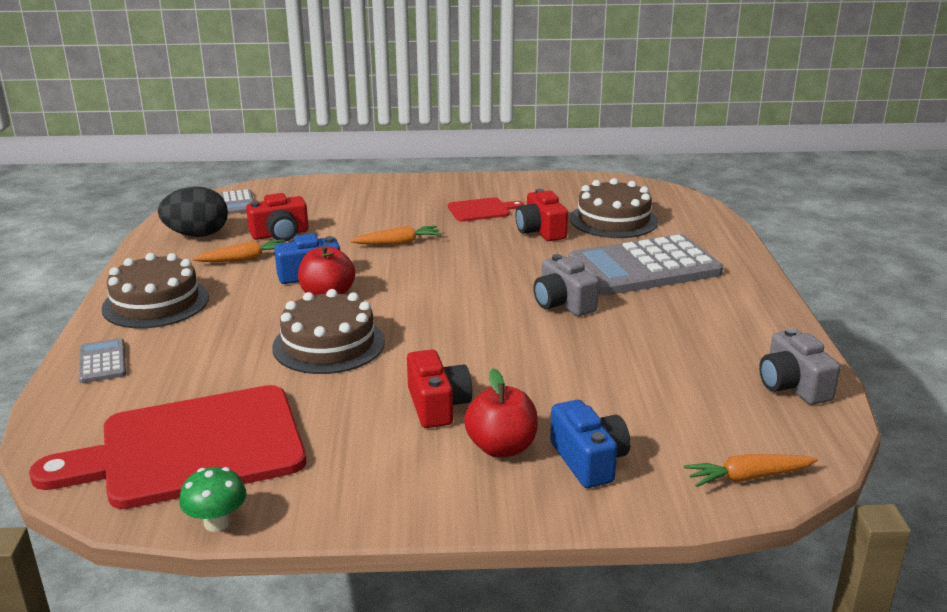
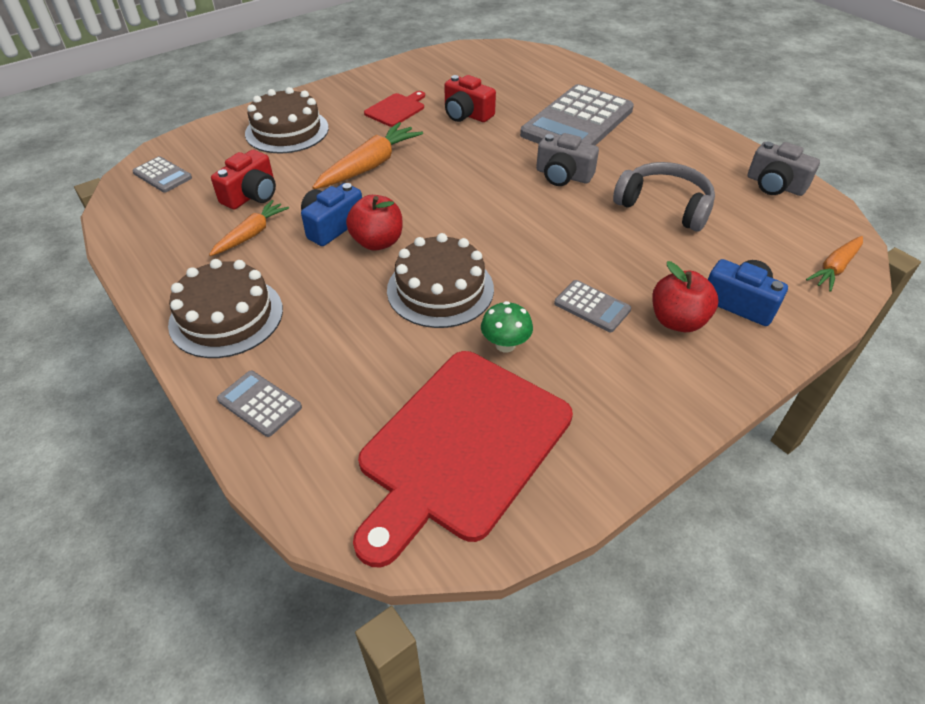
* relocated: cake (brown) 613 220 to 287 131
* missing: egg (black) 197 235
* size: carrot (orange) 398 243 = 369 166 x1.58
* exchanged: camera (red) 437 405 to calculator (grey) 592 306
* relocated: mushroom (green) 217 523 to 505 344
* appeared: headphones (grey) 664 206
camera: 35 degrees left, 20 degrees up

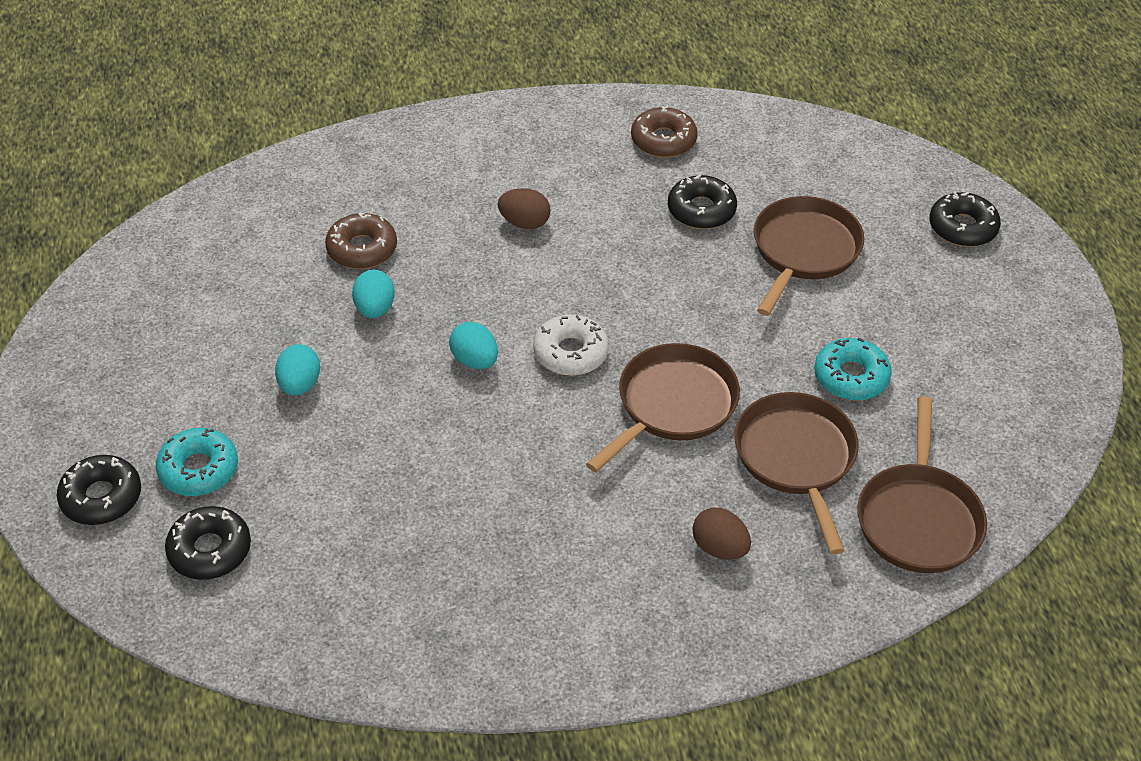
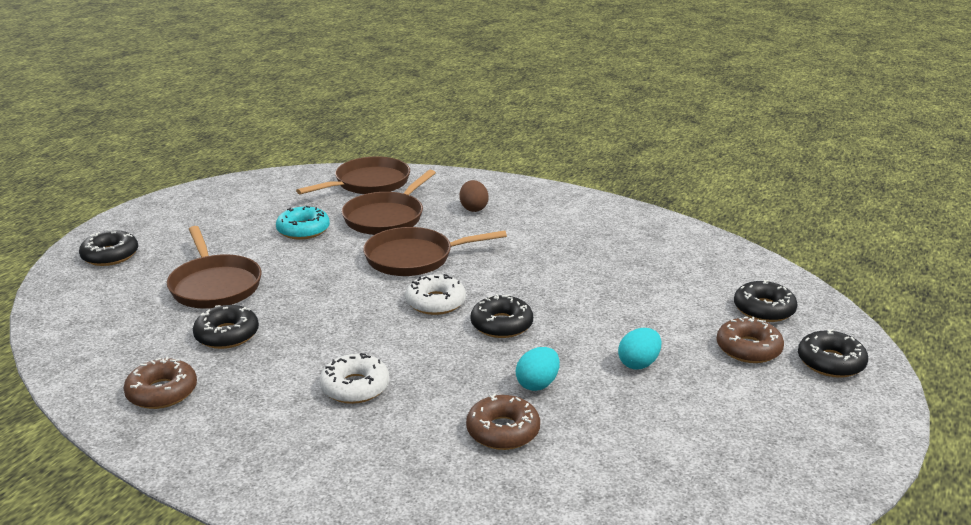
* exchanged: egg (brown) 524 223 to donut (white) 355 387
* spun: pan (brown) 803 251 = 214 285 90 degrees counterclockwise
* exchanged: egg (turquoise) 474 360 to donut (black) 501 325
* colour: donut (turquoise) 199 469 to donut (brown) 748 349
camera: 140 degrees left, 20 degrees down

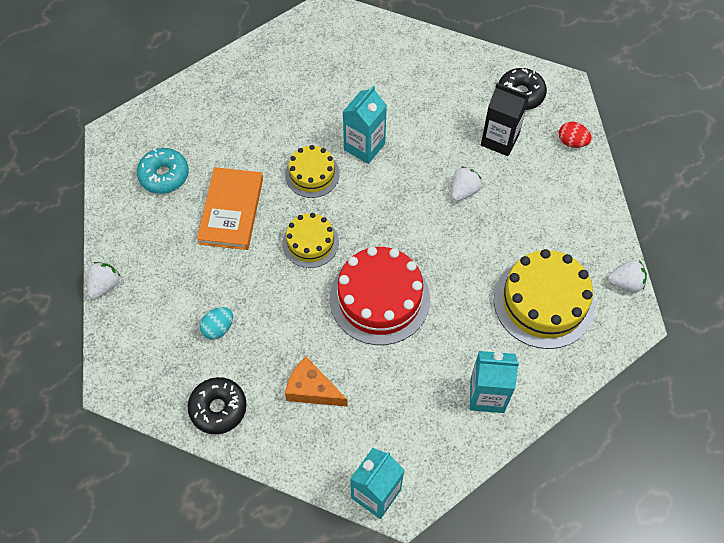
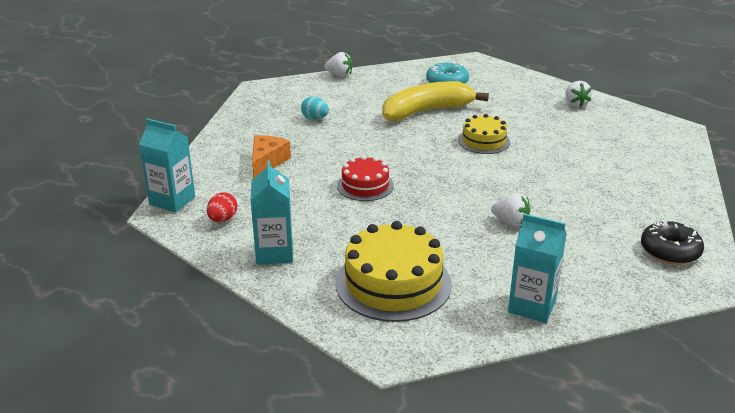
* missing: carton (black) 499 140
* relocated: carton (turquoise) 364 147 to 532 306
* relocated: egg (red) 572 142 to 223 219
* exchanged: book (orange) 231 211 to banana (yellow) 427 111
* missing: cake (yellow) 310 242
* size: cake (red) 379 298 = 365 185 x0.58
* relocated: strawberry (white) 625 283 to 575 104
* missing: donut (black) 218 408
camera: 80 degrees right, 30 degrees down

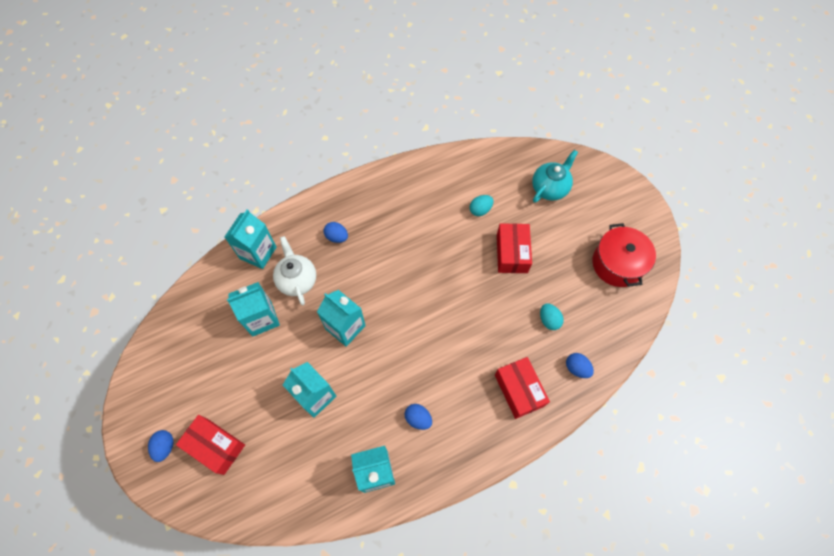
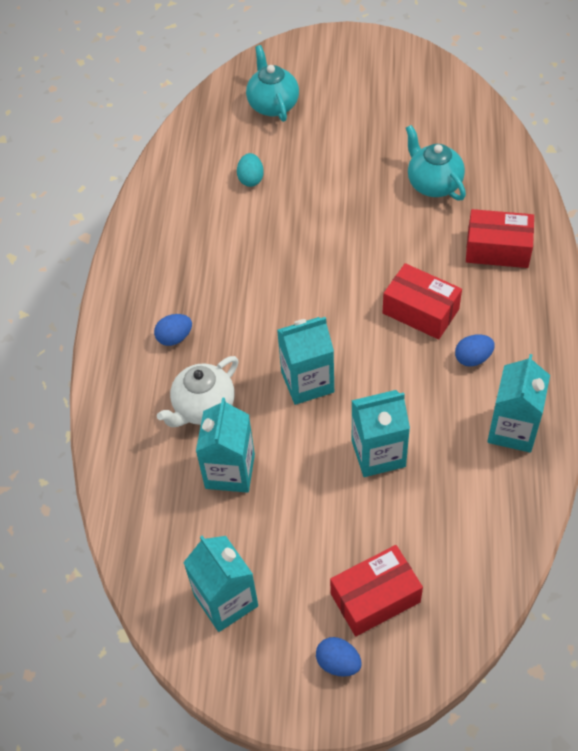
* relocated: carton (turquoise) 258 253 to 226 600
* relocated: box (red) 512 253 to 420 311
* missing: pot (red) 617 264
* spun: teapot (white) 297 280 = 203 407 60 degrees counterclockwise
* exchanged: egg (turquoise) 549 320 to teapot (turquoise) 433 184
* missing: egg (blue) 576 368
camera: 55 degrees left, 10 degrees down

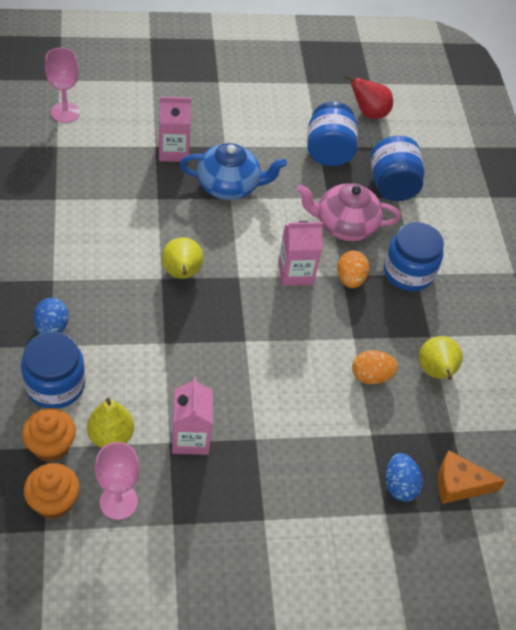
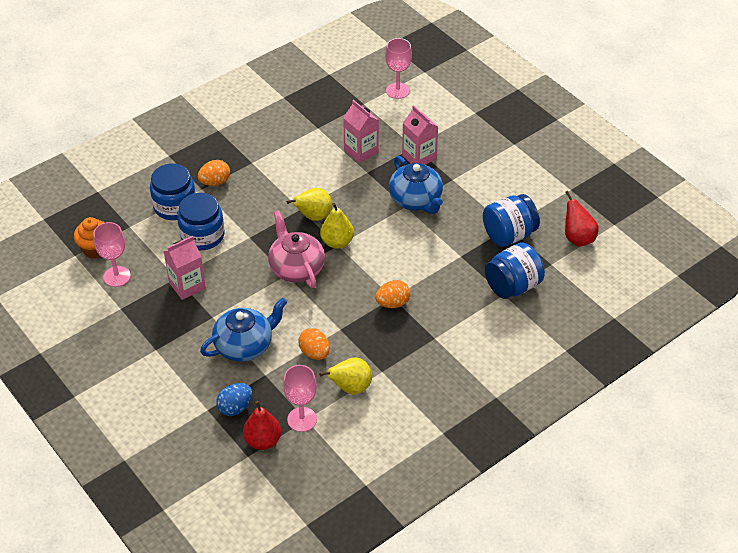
* relocated: teapot (pink) 344 225 to 296 268
* relocated: carton (pink) 295 273 to 361 151
* relocated: jar (blue) 408 272 to 202 236
* colour: egg (blue) 52 328 to egg (orange) 215 182
* relocated: pear (yellow) 111 436 to 337 242
* missing: cupcake (orange) 51 446
* exchanged: cheese (orange) 459 484 to pear (red) 263 441
* appeared: teapot (blue) 245 345
* appeared: goblet (pink) 302 419
camera: 65 degrees right, 5 degrees down

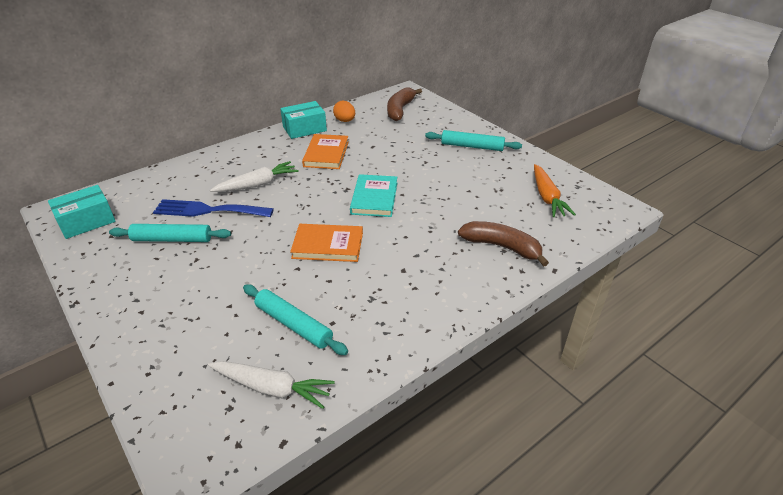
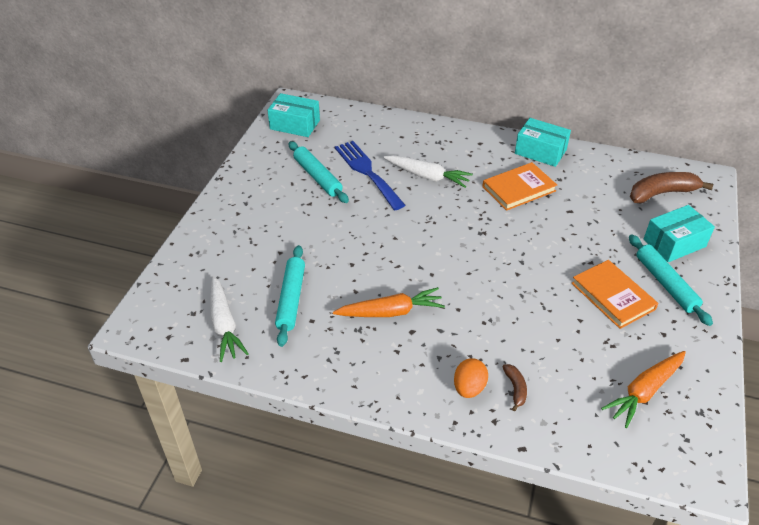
* relocated: egg (orange) 345 121 to 469 388
* missing: book (turquoise) 374 198
* size: banana (brown) 502 247 = 515 389 x0.49
* relocated: book (orange) 328 245 to 612 296
* appeared: box (turquoise) 674 243
* appeared: carrot (orange) 391 312
camera: 55 degrees right, 5 degrees up

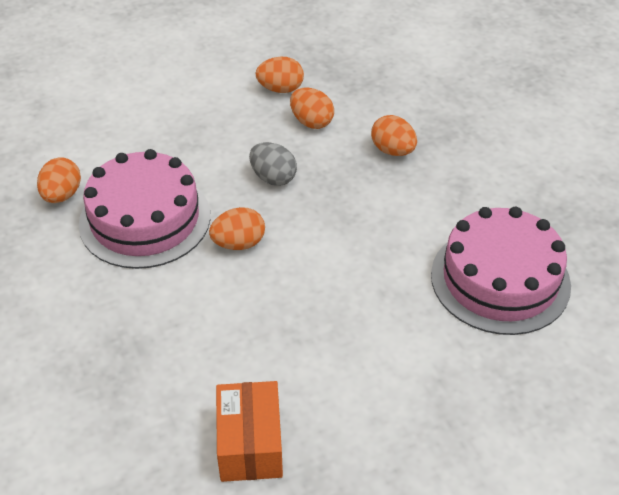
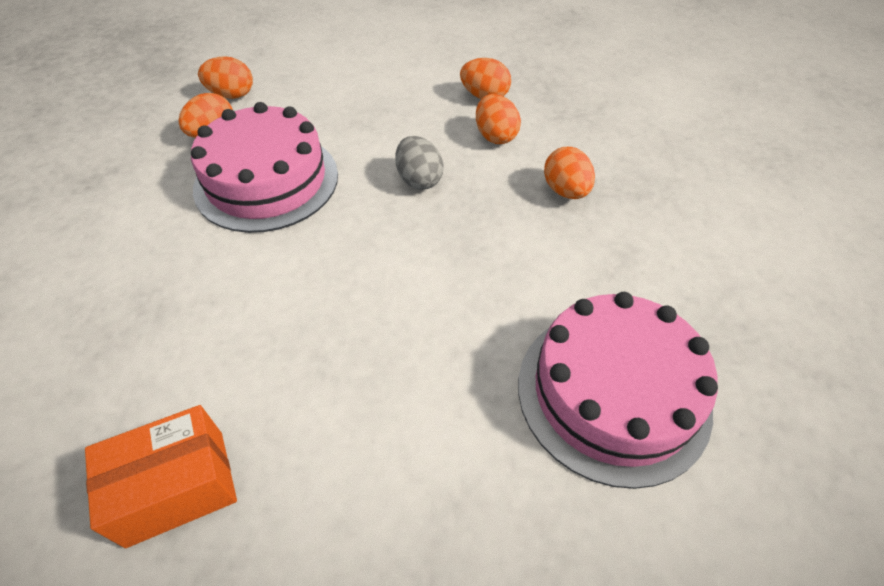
* relocated: egg (orange) 239 243 to 232 95
* spun: box (orange) 250 444 = 176 487 45 degrees clockwise
camera: 25 degrees right, 5 degrees up

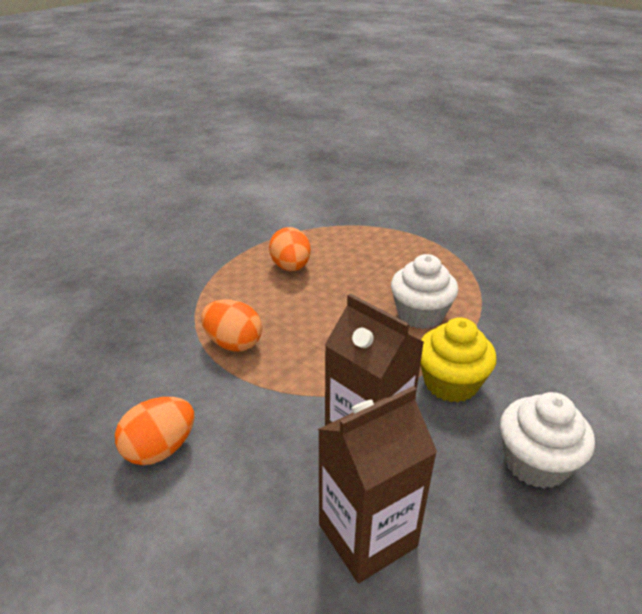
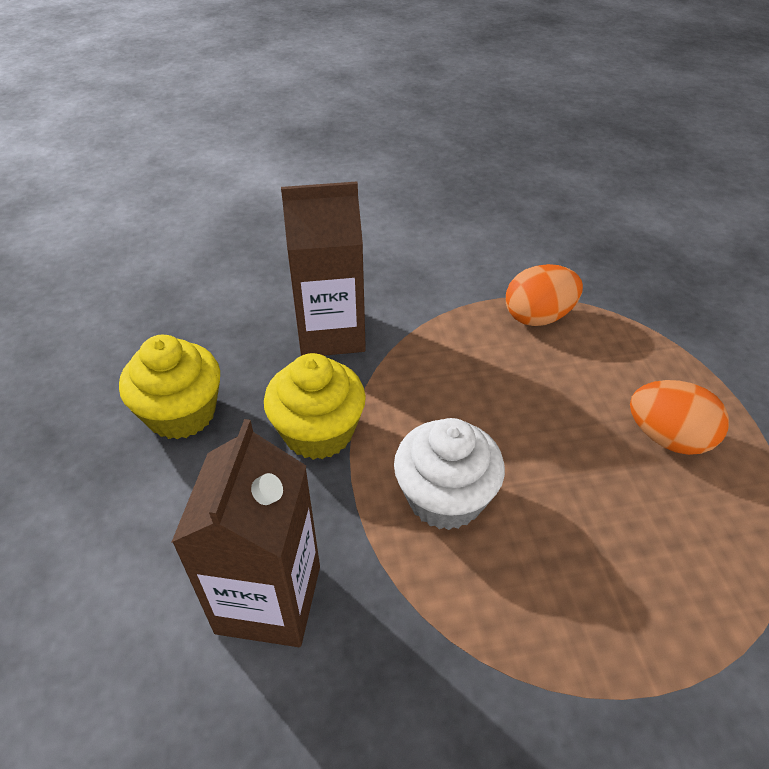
* relocated: carton (brown) 367 535 to 269 599
* colour: cupcake (white) 535 462 to cupcake (yellow) 181 413
* missing: egg (orange) 160 449
camera: 130 degrees right, 10 degrees up

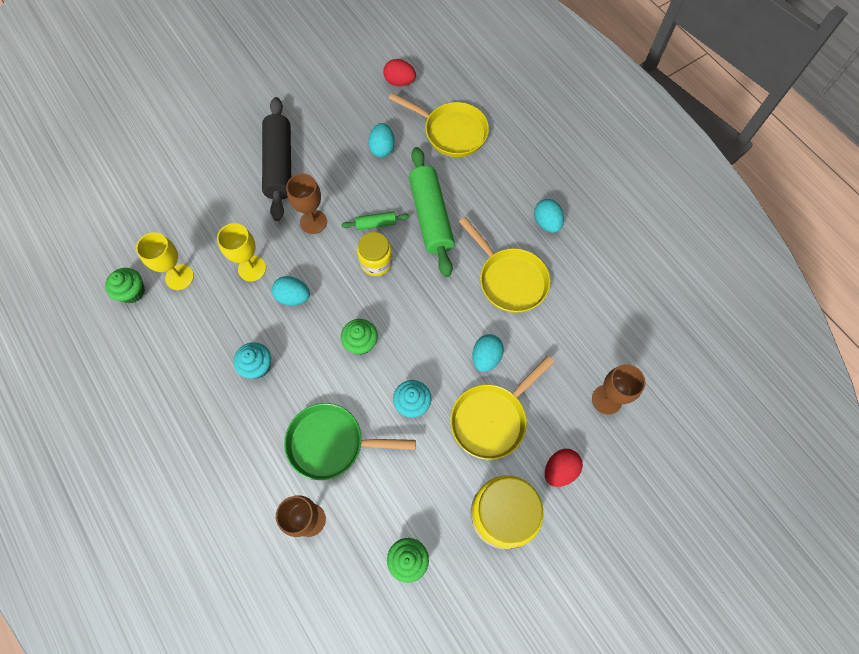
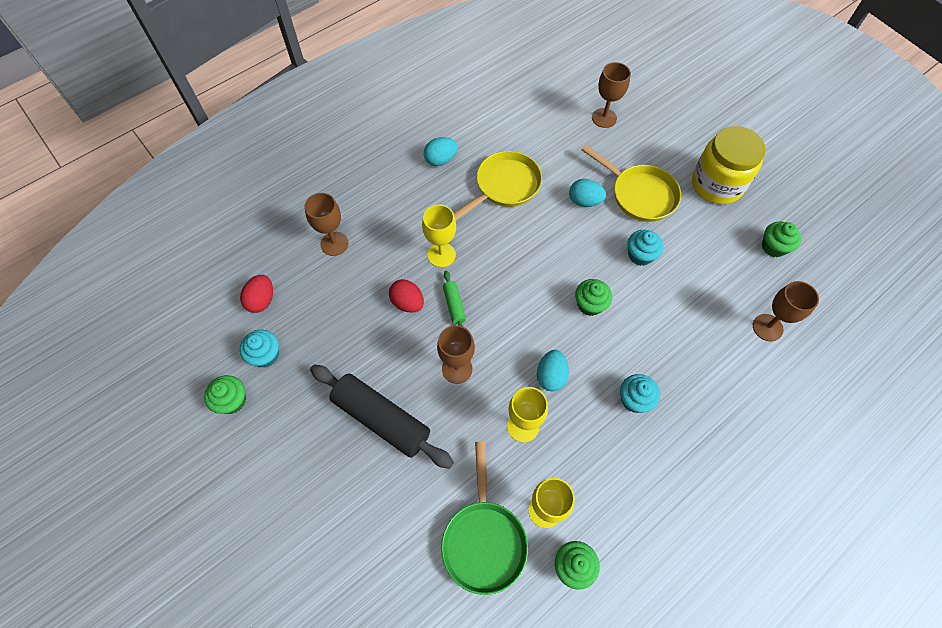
* exchanged: pan (yellow) 451 132 to goblet (brown) 334 244
* spun: rolling pin (black) 279 165 = 381 419 45 degrees clockwise
* missing: egg (turquoise) 382 148
* exchanged: rolling pin (green) 431 217 to goblet (yellow) 441 255
* missing: jar (yellow) 376 262
* relocated: pan (green) 331 443 to 484 540
* relocated: egg (red) 559 470 to 407 303
* appeared: cupcake (turquoise) 265 355
* appeared: cupcake (green) 232 400
camera: 95 degrees left, 5 degrees down

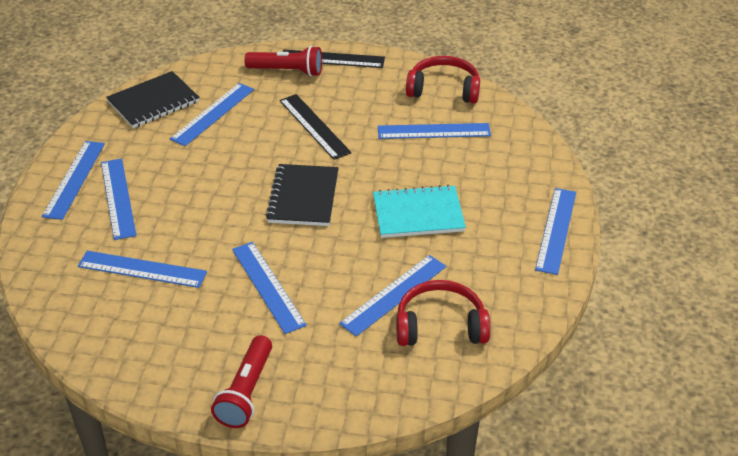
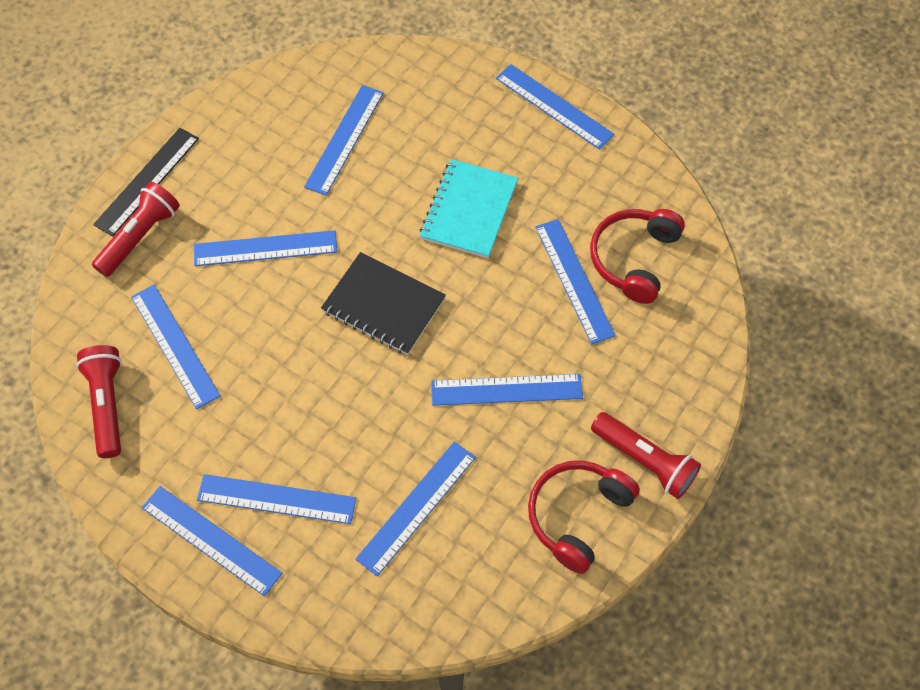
* relocated: headphones (red) 444 89 to 577 516
* exchanged: notebook (black) 153 102 to flashlight (red) 107 404
* colour: ruler (black) 314 126 to ruler (blue) 265 248
camera: 65 degrees left, 20 degrees up

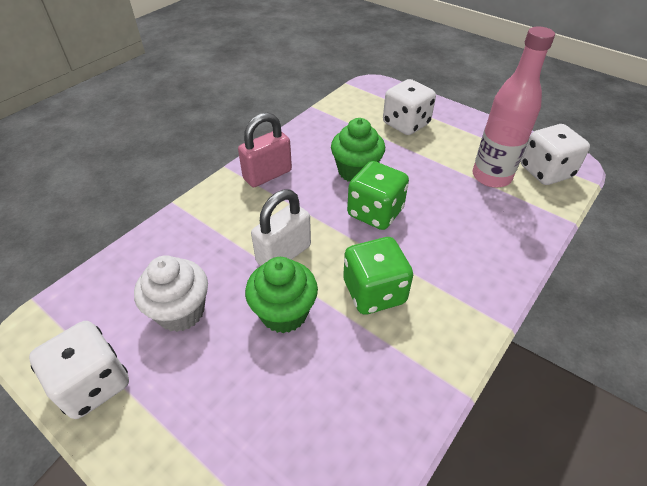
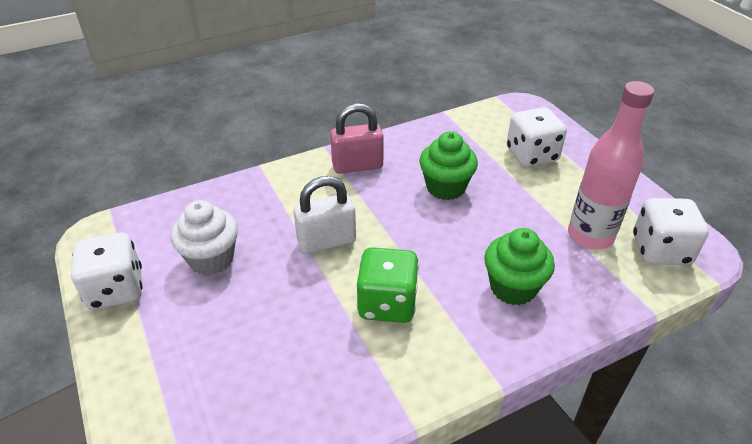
* missing: dice (green) 375 212
* relocated: cupcake (green) 284 313 to 513 287
camera: 25 degrees right, 5 degrees down

